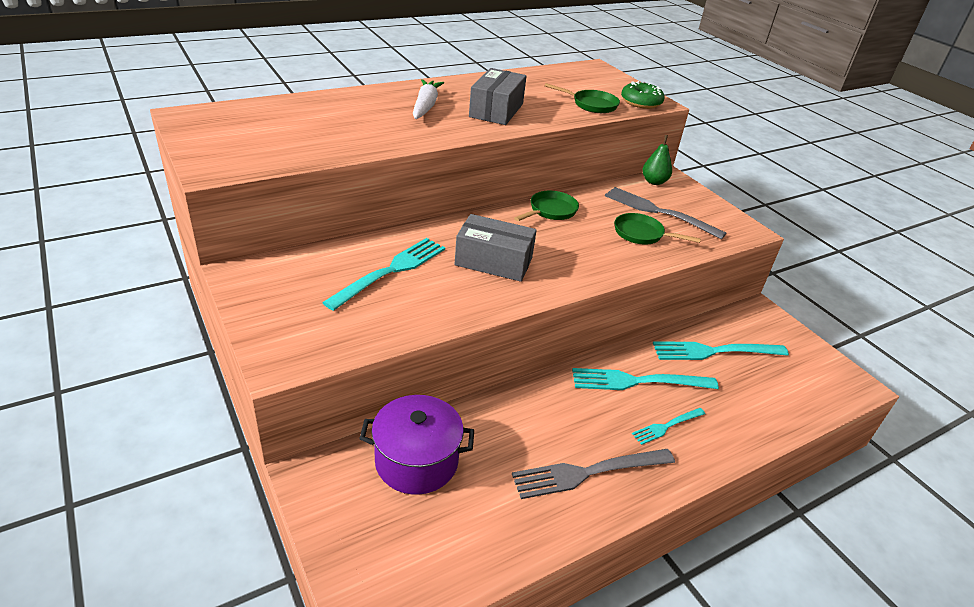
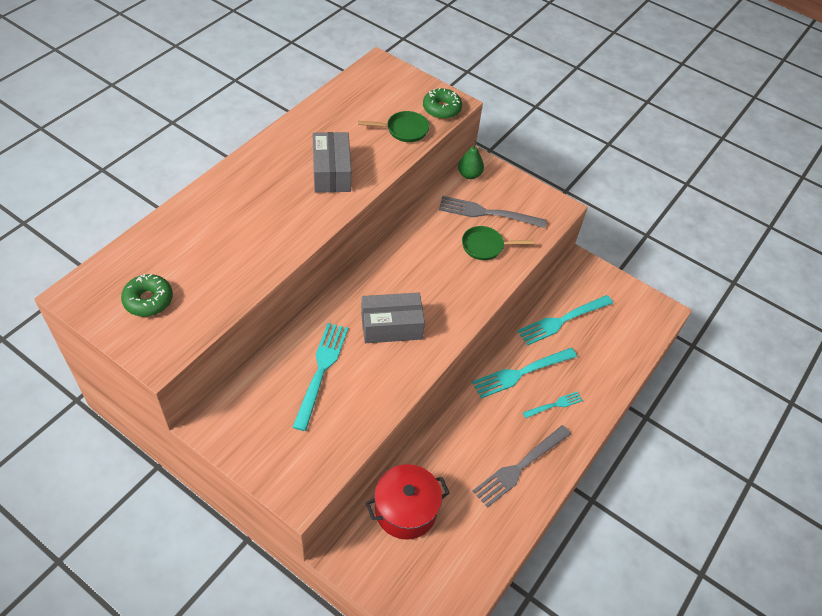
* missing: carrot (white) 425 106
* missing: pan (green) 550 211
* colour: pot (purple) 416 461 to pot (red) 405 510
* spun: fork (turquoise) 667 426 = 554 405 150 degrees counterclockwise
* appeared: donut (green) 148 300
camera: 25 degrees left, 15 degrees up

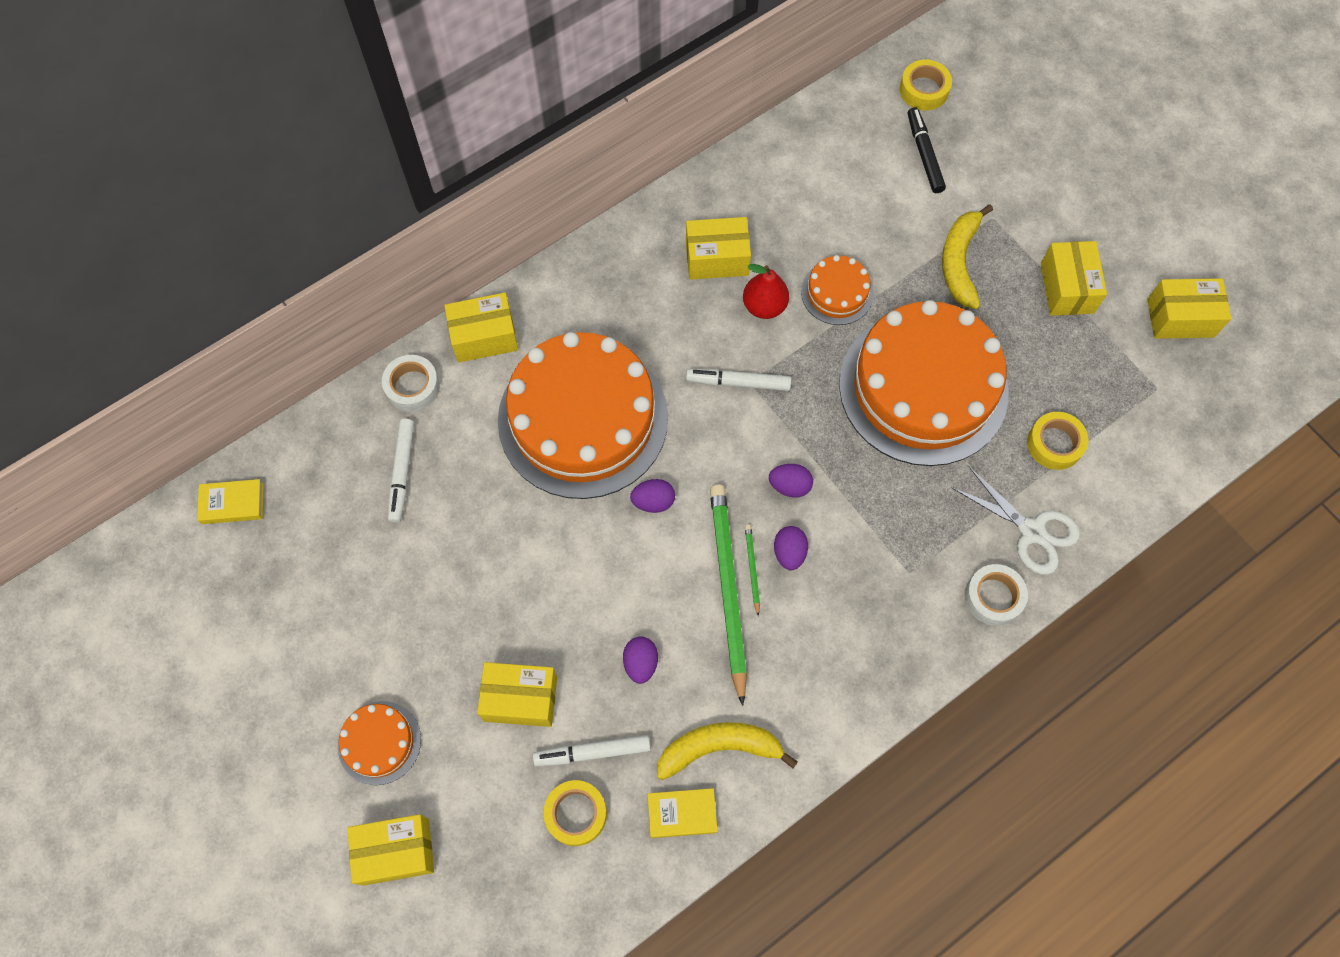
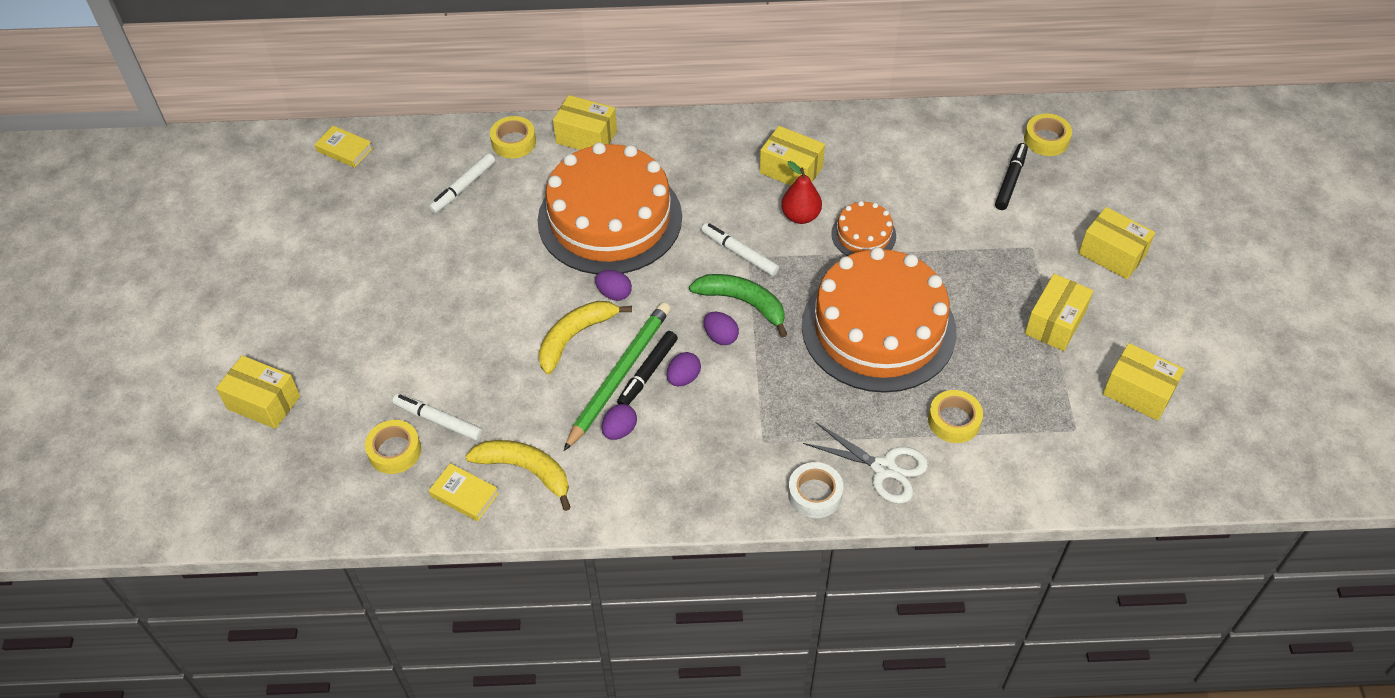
* relocated: banana (yellow) 959 262 to 575 337
* colour: tape (white) 412 386 to tape (yellow) 513 142
* spun: scissors (white) 1032 531 = 884 468 45 degrees counterclockwise
* exchanged: pencil (green) 752 568 to marker (black) 647 373
* relocated: egg (purple) 640 663 to 619 430
* relocated: box (yellow) 520 699 to 1112 254
* missing: cake (orange) 379 742
* appeared: banana (green) 743 303
camera: 35 degrees right, 15 degrees down

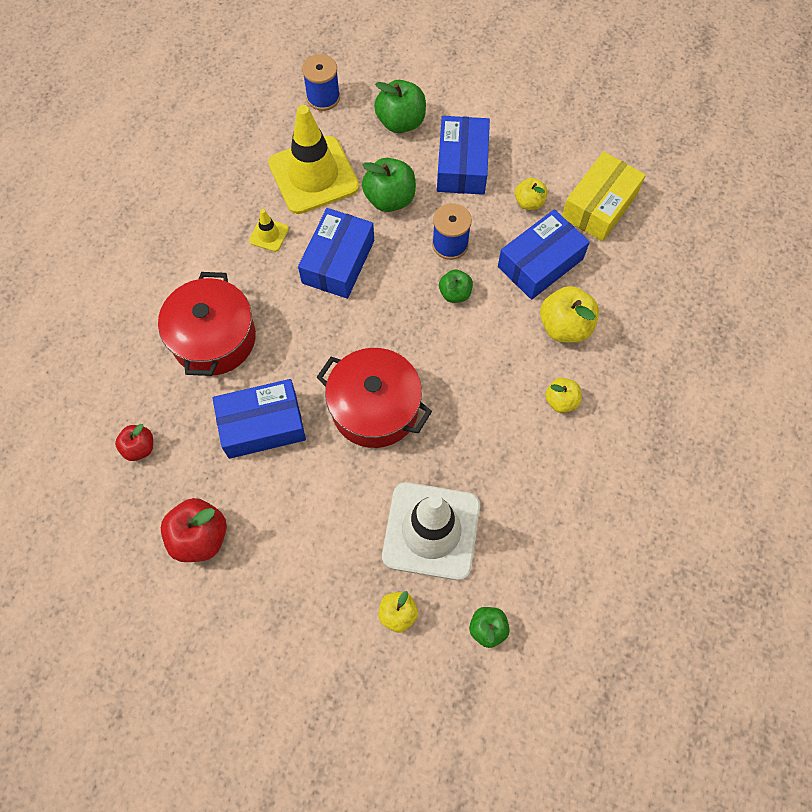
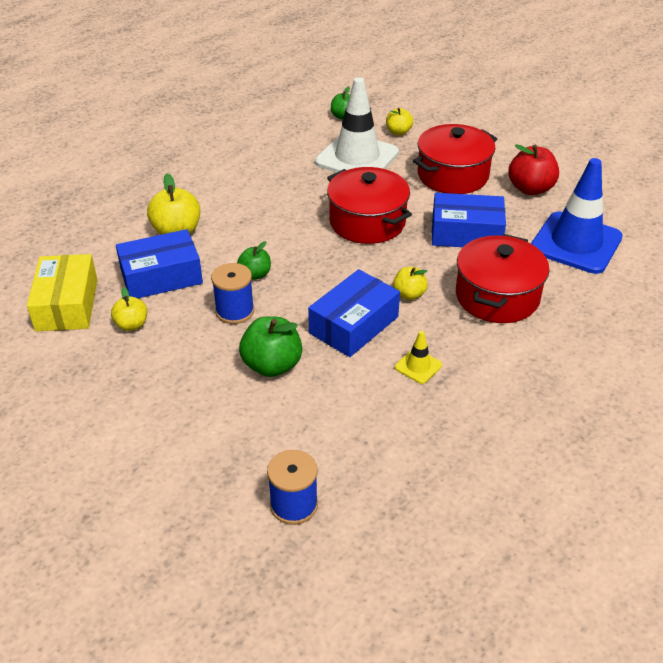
* missing: apple (green) 401 122
* missing: traffic cone (yellow) 313 175
* missing: box (blue) 462 165
* spun: box (yellow) 599 205 = 67 304 60 degrees counterclockwise
* relocated: apple (yellow) 561 401 to 409 294
* exchanged: apple (red) 139 448 to traffic cone (blue) 576 243
* appeared: pot (red) 452 175
camera: 160 degrees left, 25 degrees down

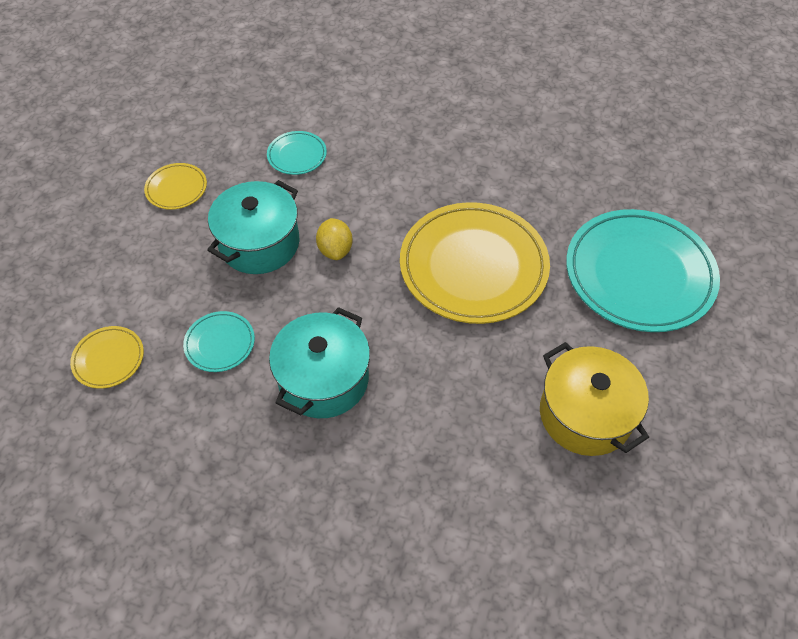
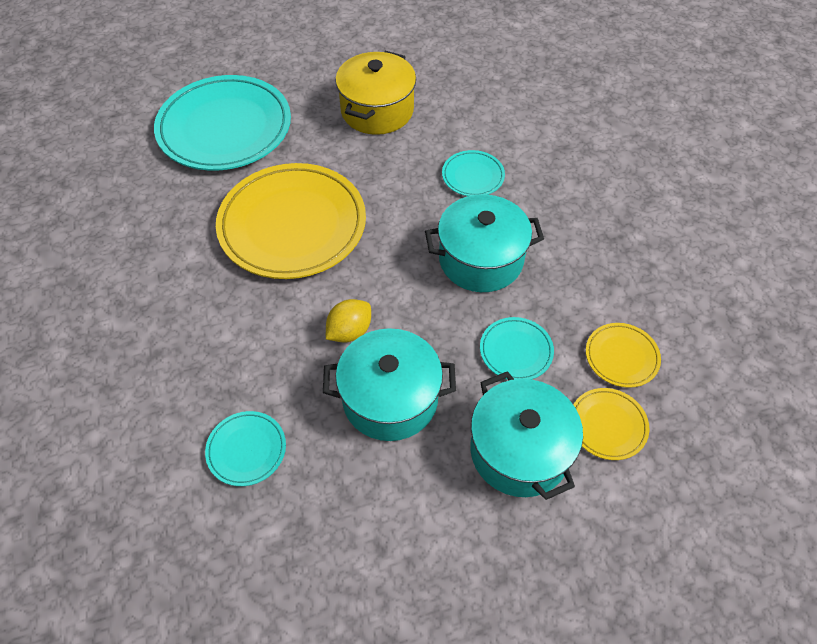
* relocated: plate (yellow) 176 188 to 621 357
* appeared: plate (turquoise) 473 176
* appeared: pot (turquoise) 519 451
camera: 125 degrees left, 0 degrees up

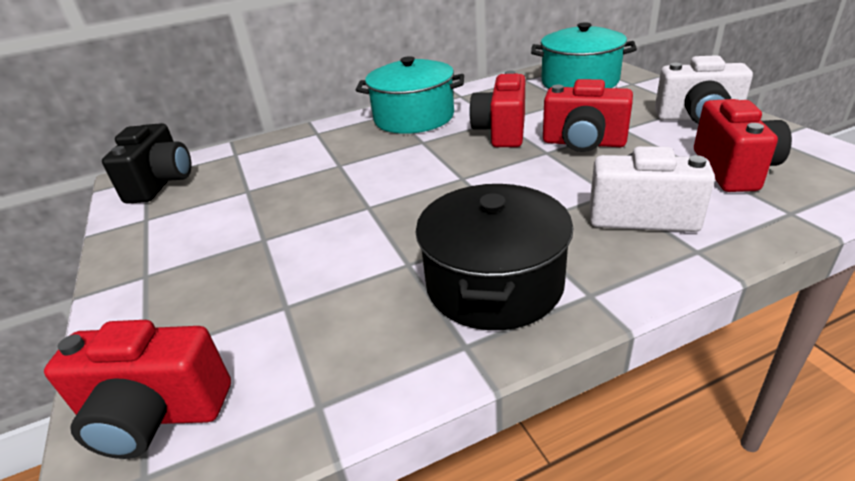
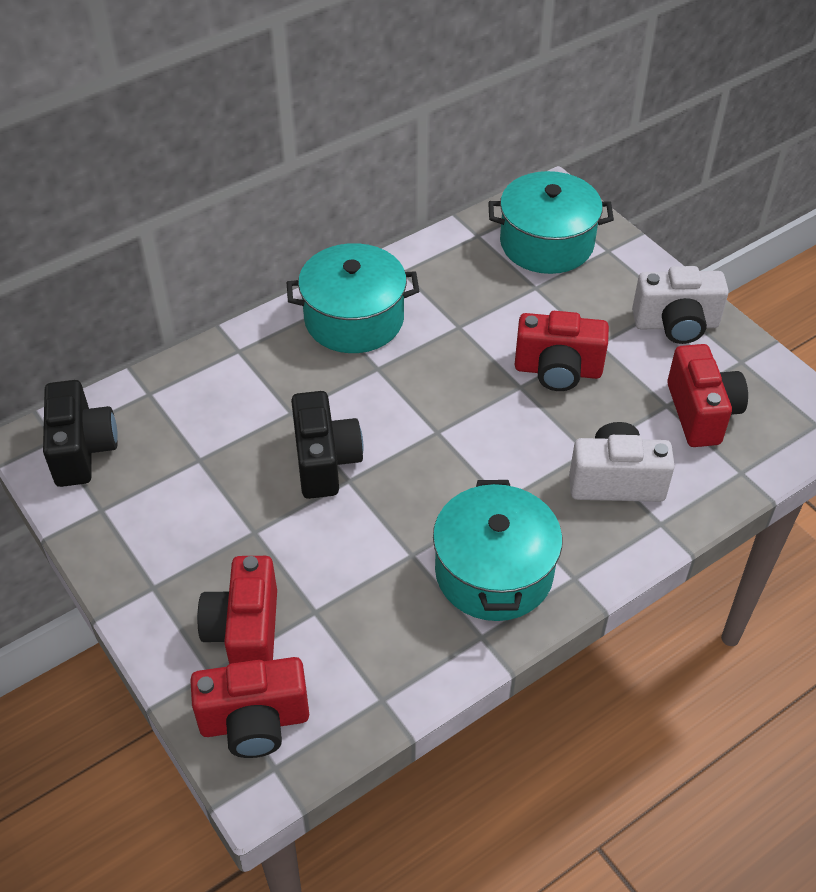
* relocated: camera (red) 501 132 to 245 632
* colour: pot (black) 494 283 to pot (turquoise) 494 572
* appeared: camera (black) 325 461
camera: 15 degrees left, 15 degrees up

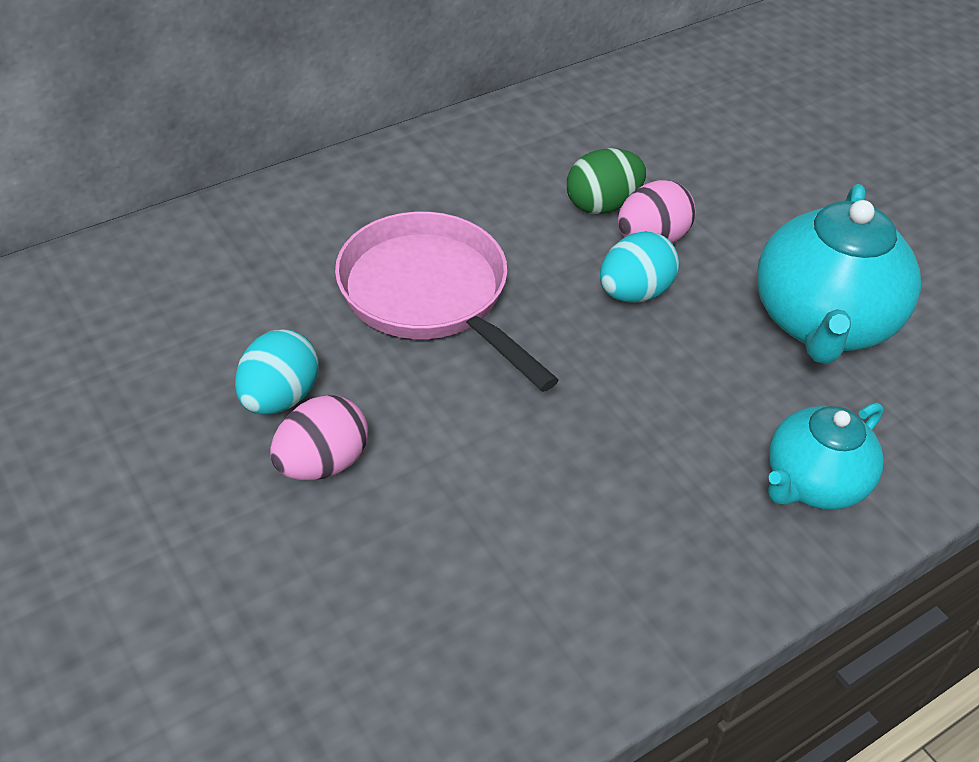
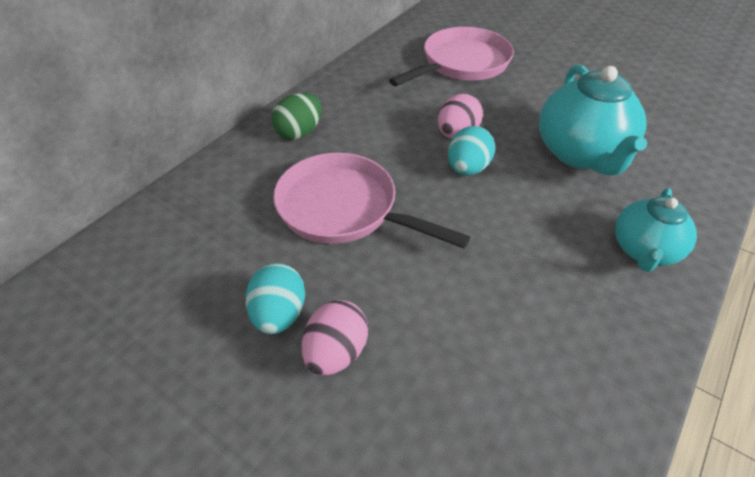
* relocated: egg (green) 602 205 to 299 133
* appeared: pan (pink) 461 64
camera: 20 degrees left, 0 degrees up

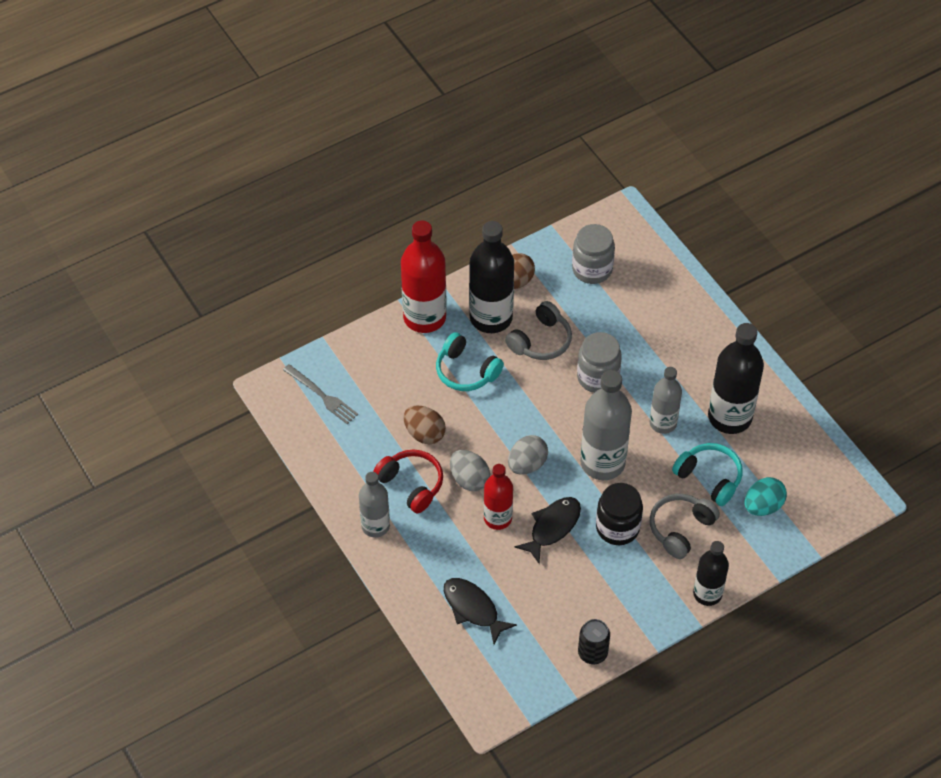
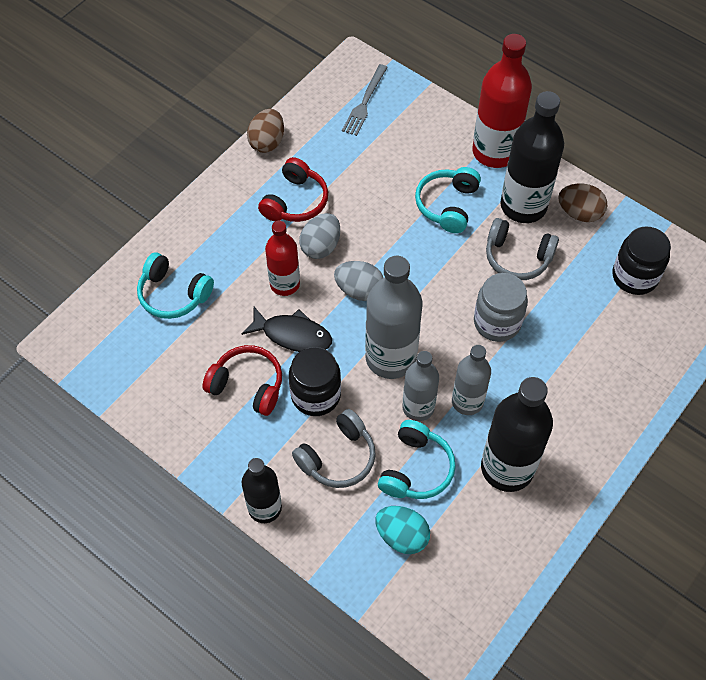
* colour: jar (grey) 592 269 to jar (black) 635 276
* relocated: egg (brown) 424 434 to 267 142
* relocated: bottle (grey) 375 526 to 418 407
* spun: headphones (grey) 680 529 = 338 457 120 degrees clockwise
* exchanged: fish (black) 473 608 to headphones (turquoise) 173 294
* missing: can (black) 592 653
* appeared: headphones (red) 247 385
camera: 70 degrees right, 5 degrees up

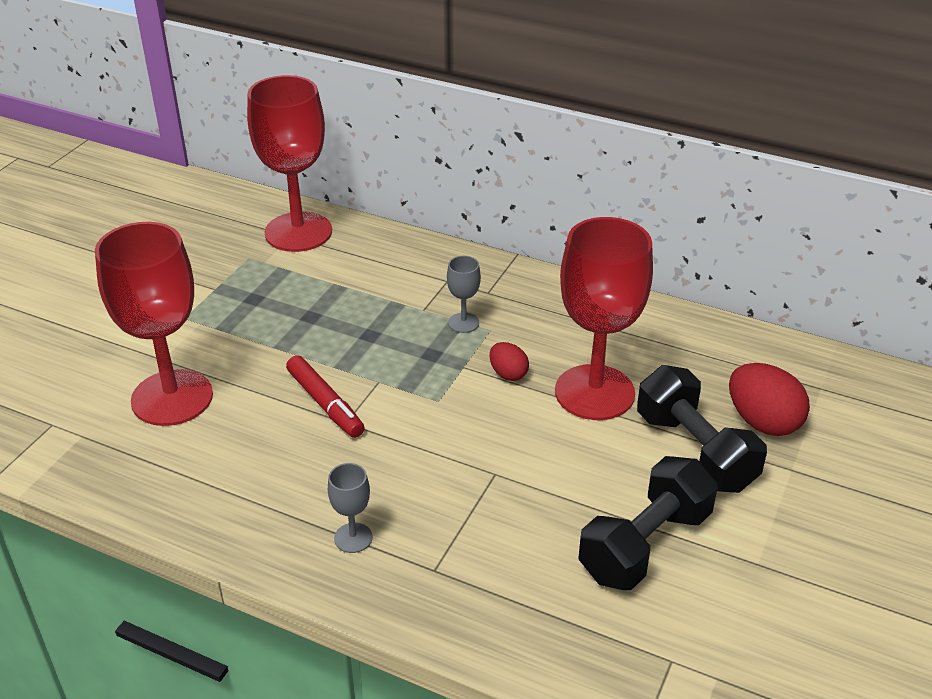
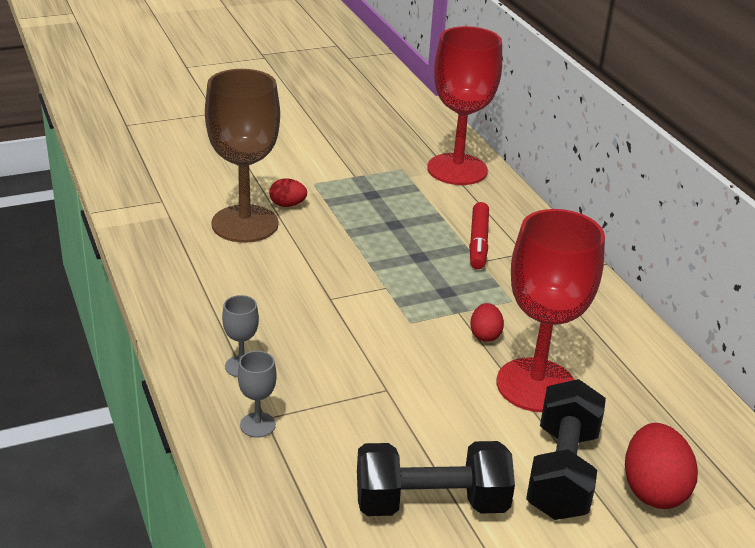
* colour: goblet (red) 172 398 to goblet (brown) 245 224
* relocated: goblet (grey) 463 323 to 257 425
* relocated: marker (red) 325 404 to 478 242
* appeared: egg (red) 287 205
camera: 40 degrees right, 5 degrees down

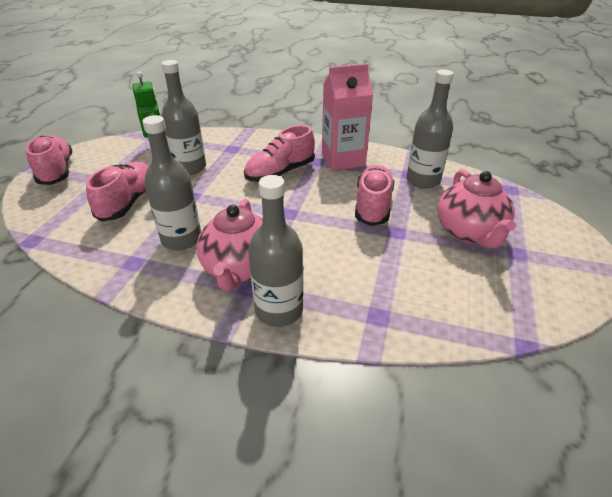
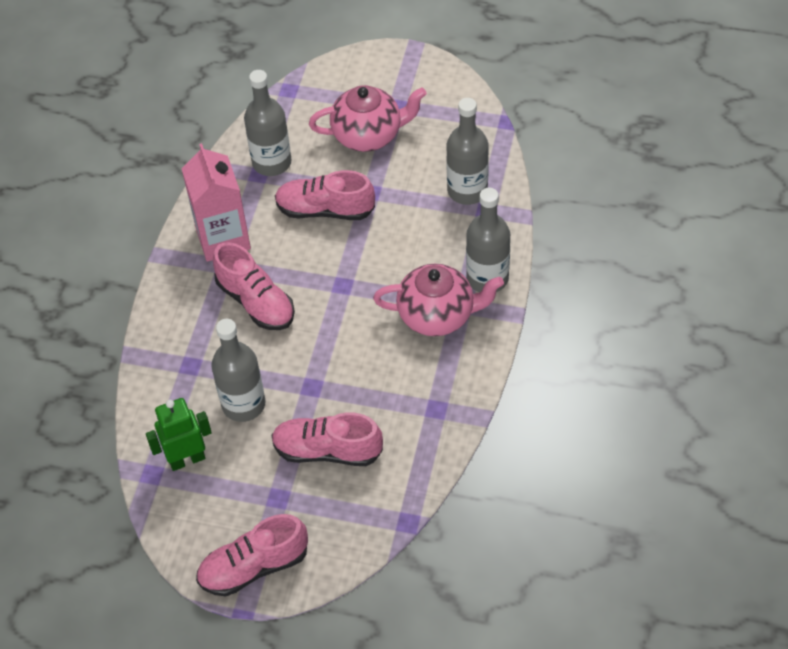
* relocated: bottle (grey) 181 239 to 467 190
camera: 90 degrees left, 15 degrees up

